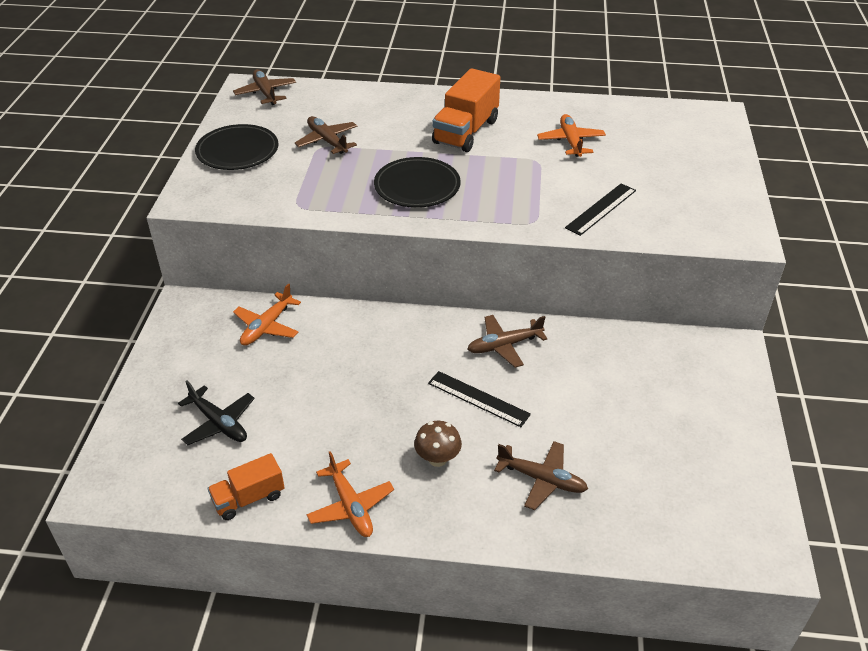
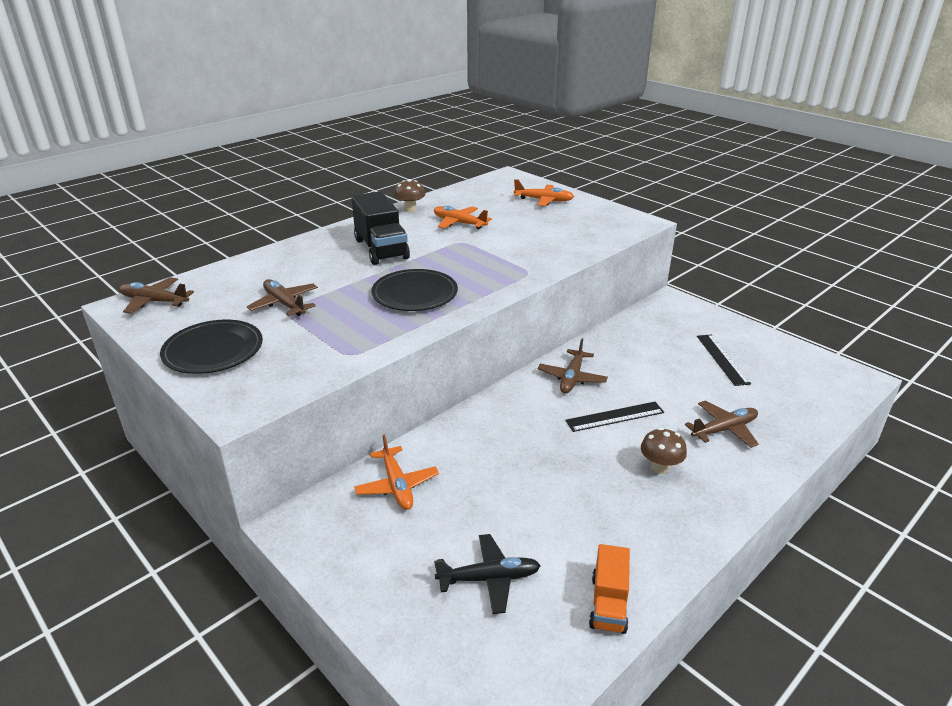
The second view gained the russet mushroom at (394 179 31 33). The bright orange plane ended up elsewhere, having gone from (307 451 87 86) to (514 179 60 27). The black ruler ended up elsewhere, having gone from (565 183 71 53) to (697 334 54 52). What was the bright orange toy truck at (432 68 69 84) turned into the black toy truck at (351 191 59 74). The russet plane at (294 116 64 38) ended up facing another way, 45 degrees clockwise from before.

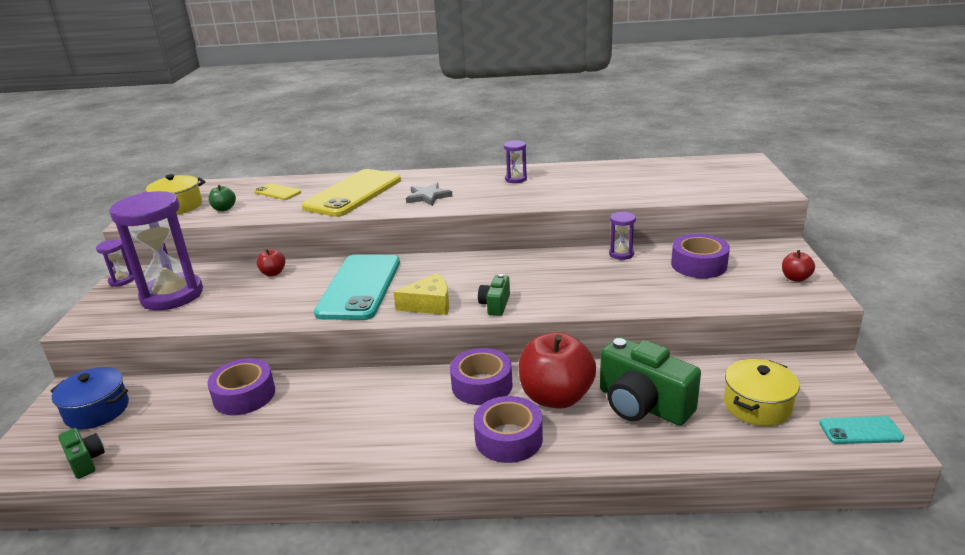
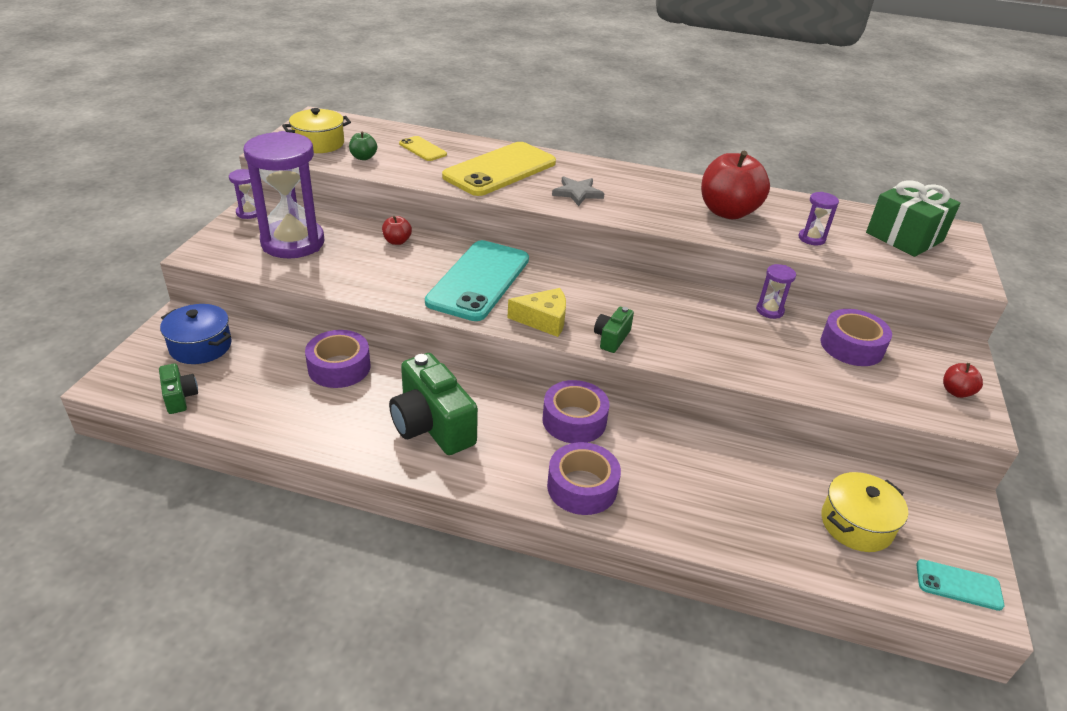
The second view gained the leaf-green present at (866 180 95 77). The purple hourglass ended up elsewhere, having gone from (504 140 23 43) to (799 192 40 53). The scarlet toy apple ended up elsewhere, having gone from (518 332 78 77) to (701 151 69 68). The leaf-green compact camera ended up elsewhere, having gone from (600 337 101 89) to (389 353 89 102).

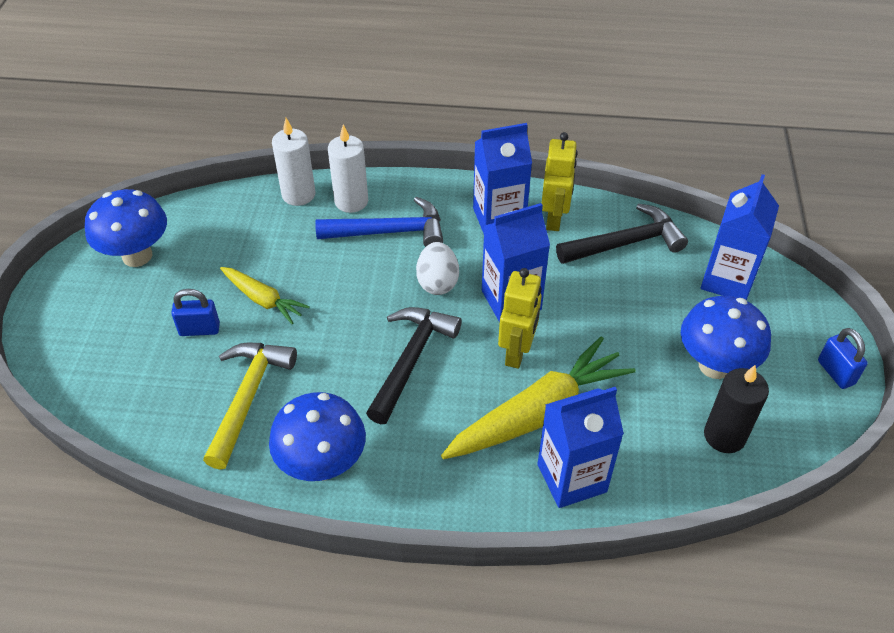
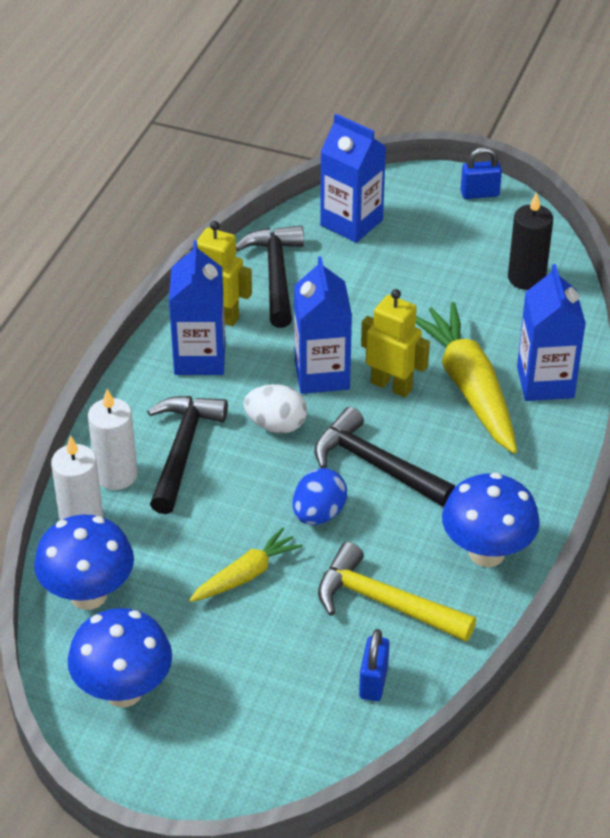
The second view gained the royal blue egg shape at (293 468 54 57). The royal blue padlock ended up elsewhere, having gone from (171 289 49 47) to (359 629 30 72). The royal blue mushroom ended up elsewhere, having gone from (681 296 90 83) to (34 514 100 96). What was the royal blue carpenter's hammer at (315 197 129 50) turned into the black carpenter's hammer at (147 396 81 118).

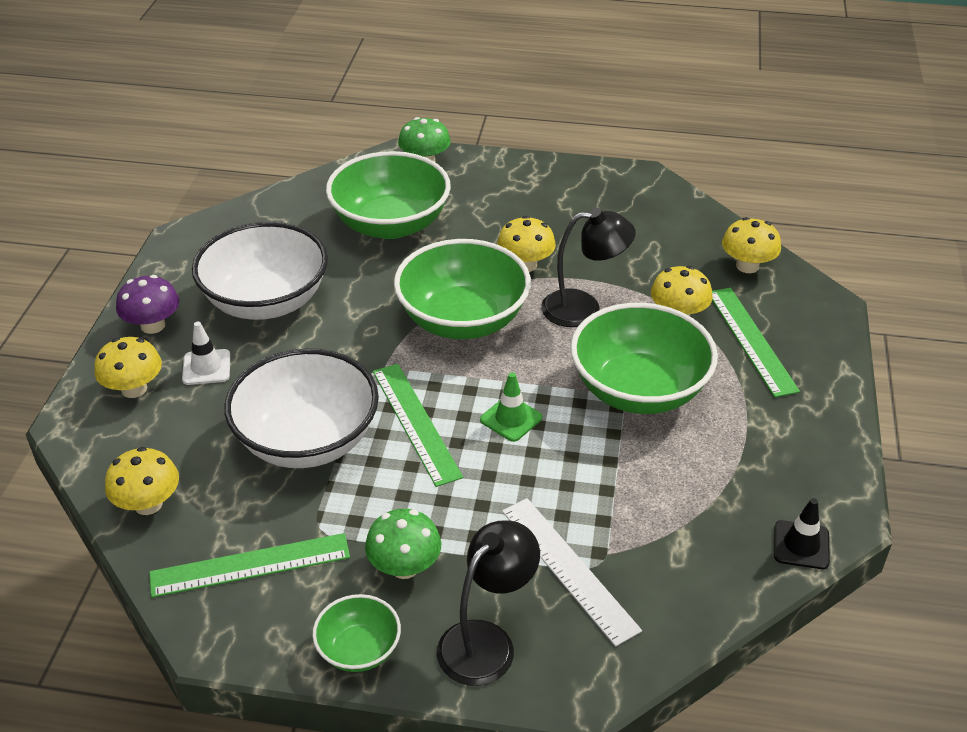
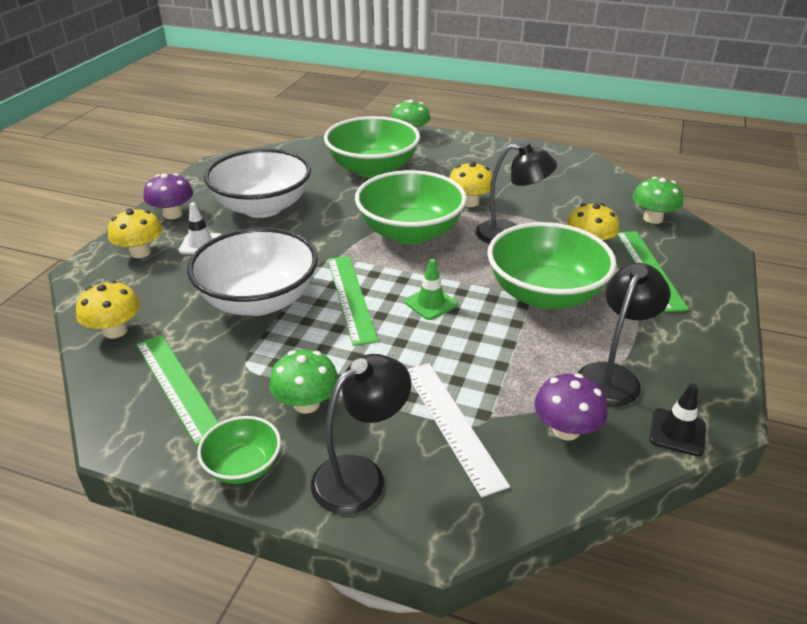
The second view gained the purple mushroom at (534 374 73 67). The second view gained the black reading lamp at (578 263 92 143). What was the yellow mushroom at (722 217 59 56) turned into the leaf-green mushroom at (633 177 50 47). The leaf-green ruler at (149 533 201 65) ended up facing another way, 60 degrees clockwise from before.

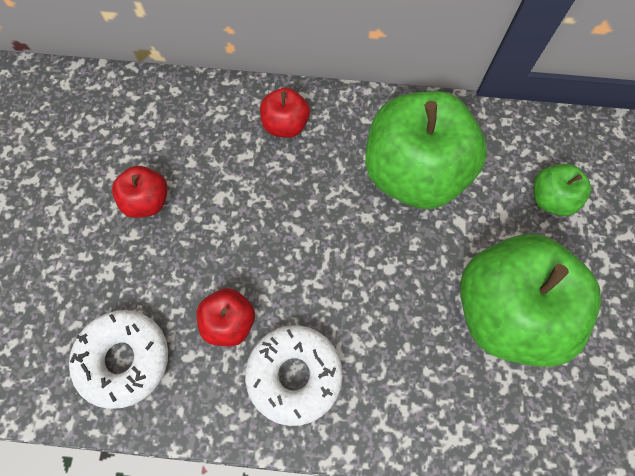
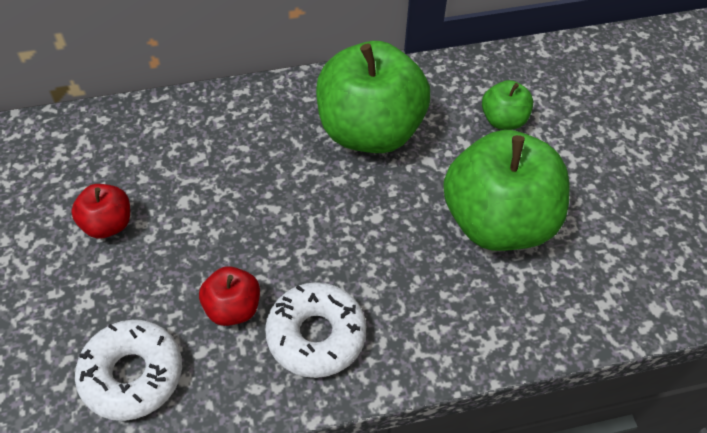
The second view lost the scarlet toy apple at (260 88 50 50).

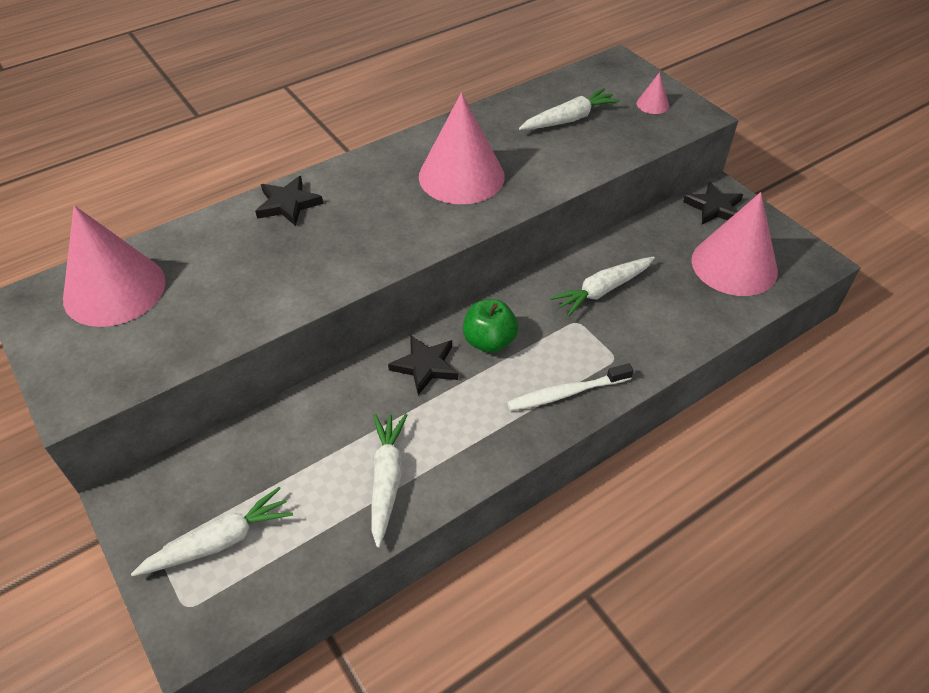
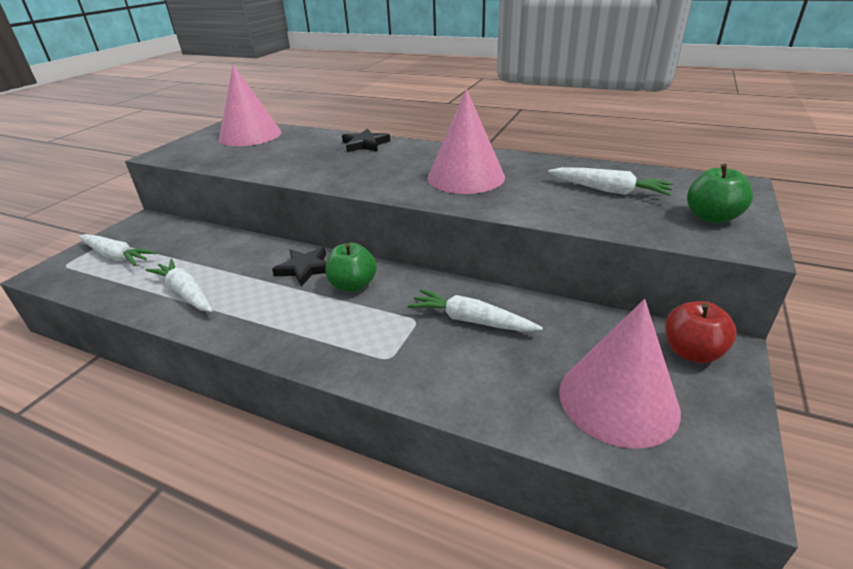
The second view lost the snow-white toothbrush at (507 363 127 48). Where the rosy cone stood at (636 72 33 42), the leaf-green toy apple came to stand at (687 164 66 59). Where the black star stood at (683 182 60 43), the scarlet toy apple came to stand at (665 301 72 62). The snow-white toy carrot at (371 414 36 134) ended up facing another way, 105 degrees counterclockwise from before.

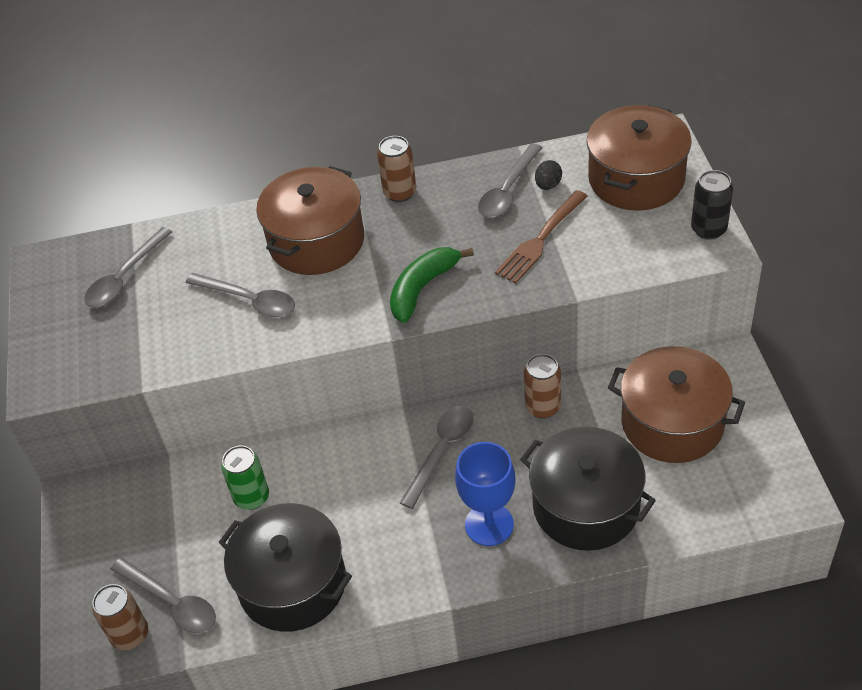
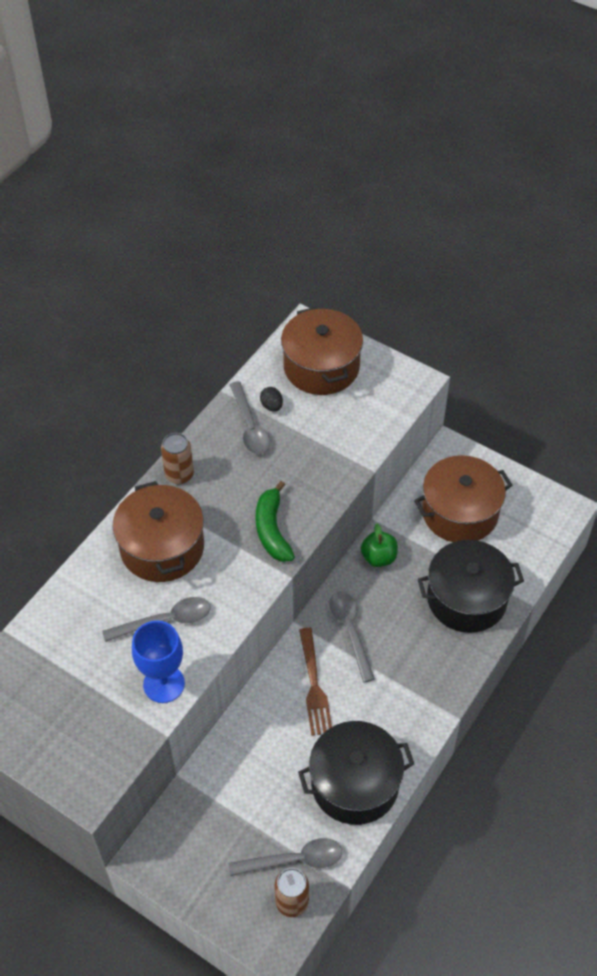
The second view lost the grey spoon at (84 227 88 80). The second view lost the leaf-green tin at (221 446 48 64). The second view lost the black tin at (691 170 42 70). The royal blue wine glass ended up elsewhere, having gone from (455 442 61 104) to (132 621 53 82). The russet table fork ended up elsewhere, having gone from (495 190 93 93) to (299 628 33 108). Where the russet tin stood at (524 354 37 65), the leaf-green toy apple came to stand at (361 523 37 44).

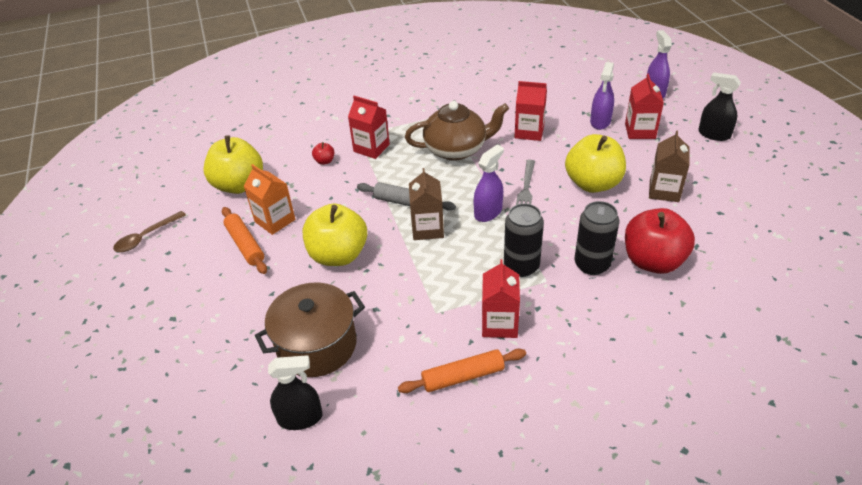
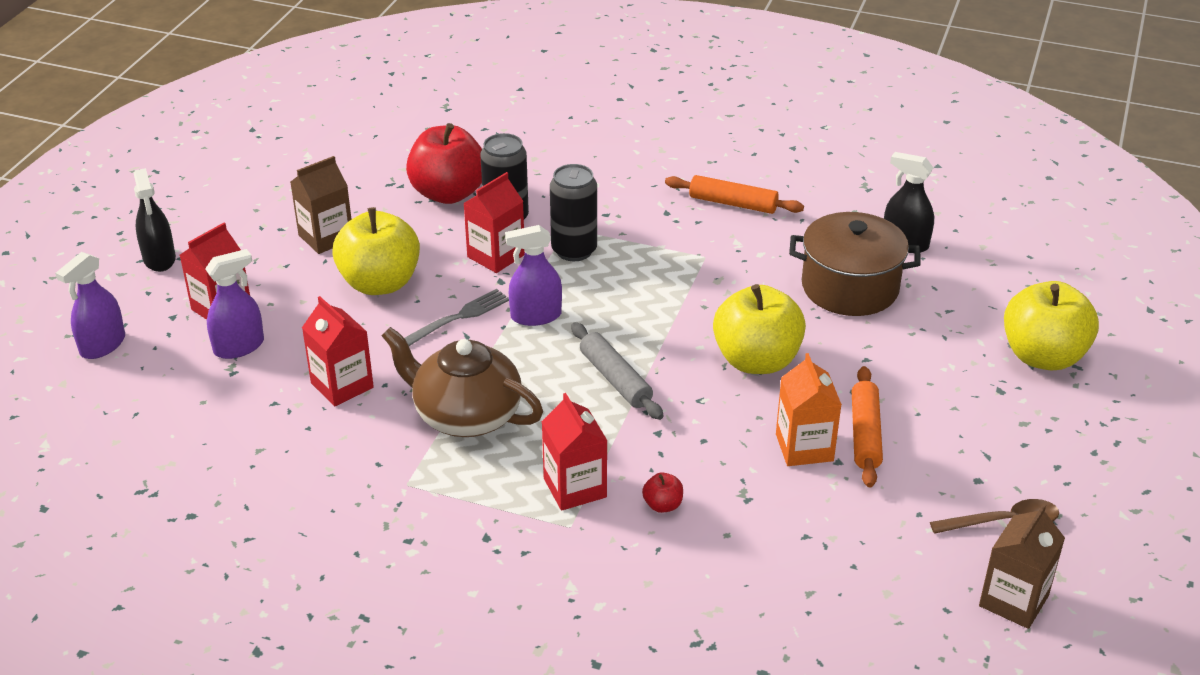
The yellow toy apple ended up elsewhere, having gone from (203 135 60 59) to (1004 281 95 89). The russet juice carton ended up elsewhere, having gone from (409 168 35 72) to (979 504 86 125). The scarlet juice carton ended up elsewhere, having gone from (482 259 38 79) to (463 172 62 101).

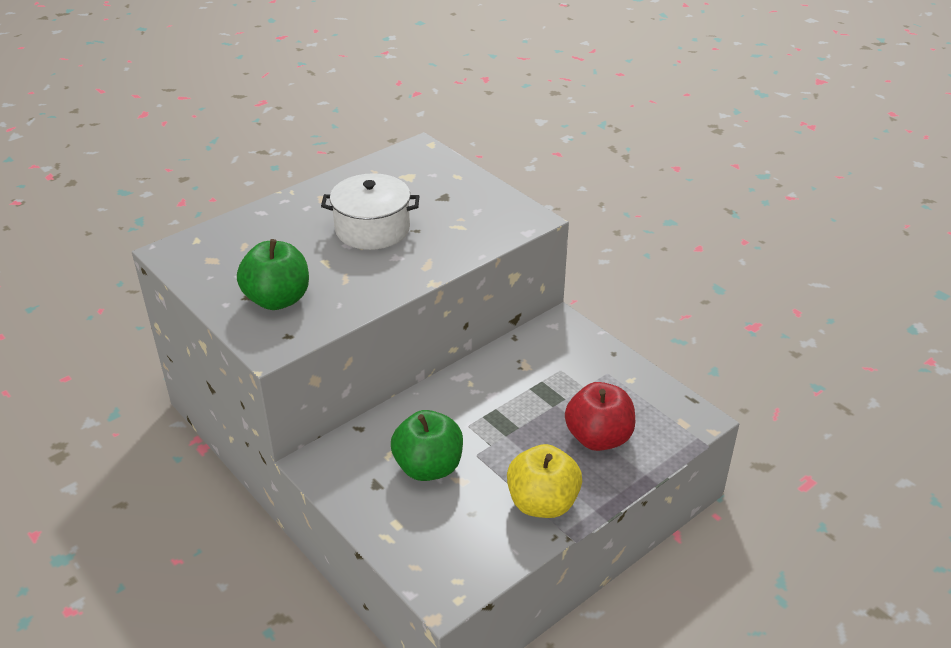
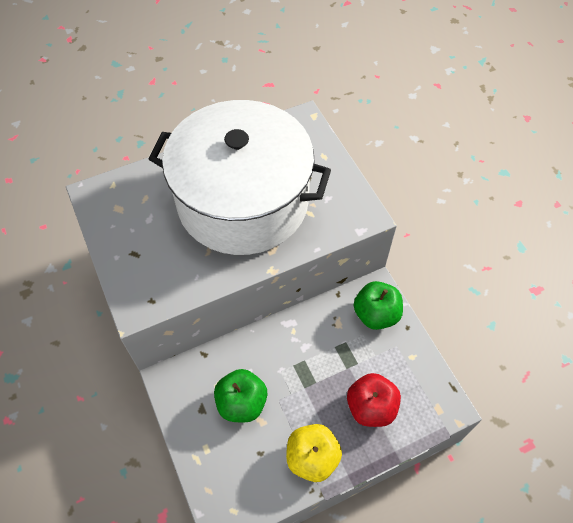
The leaf-green toy apple ended up elsewhere, having gone from (237 239 72 71) to (354 281 49 49). The size of the snow-white cooking pot at (321 173 98 77) changed by a factor of 2.25.

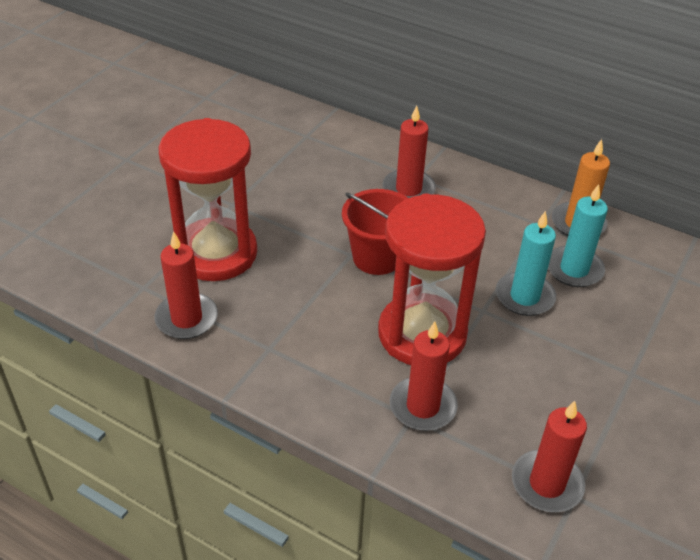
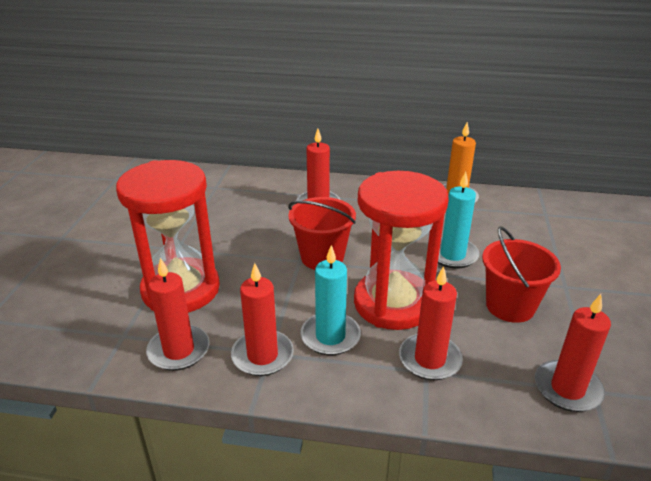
The second view gained the scarlet pillar candle at (231 263 63 113). The second view gained the scarlet pail at (482 227 79 96). The turquoise pillar candle ended up elsewhere, having gone from (548 184 60 103) to (301 245 60 110).

